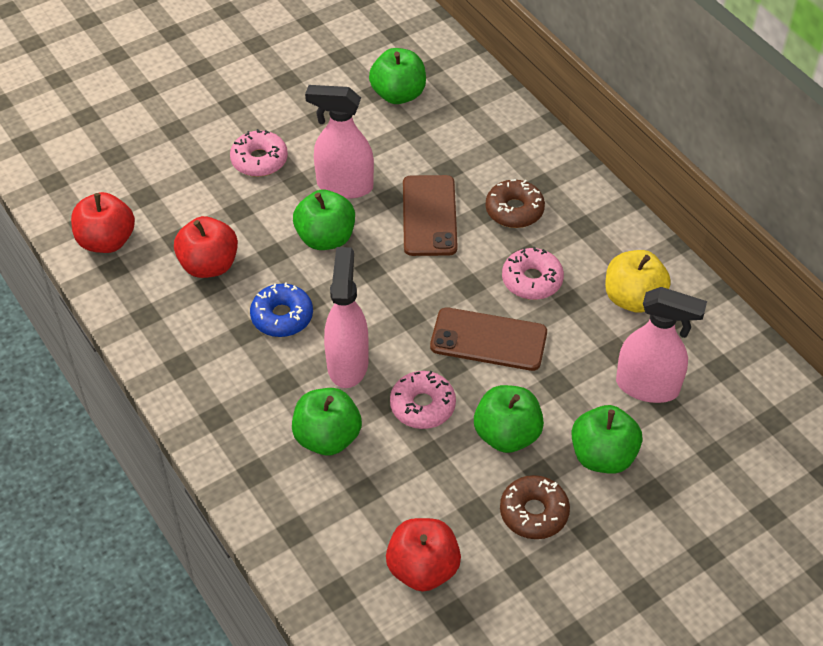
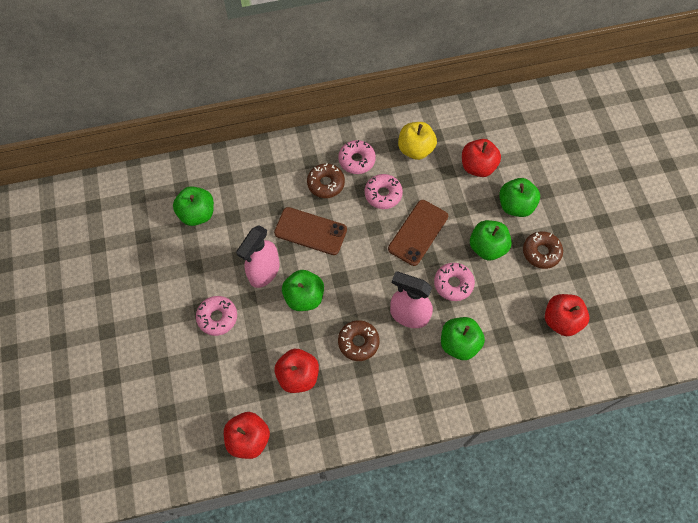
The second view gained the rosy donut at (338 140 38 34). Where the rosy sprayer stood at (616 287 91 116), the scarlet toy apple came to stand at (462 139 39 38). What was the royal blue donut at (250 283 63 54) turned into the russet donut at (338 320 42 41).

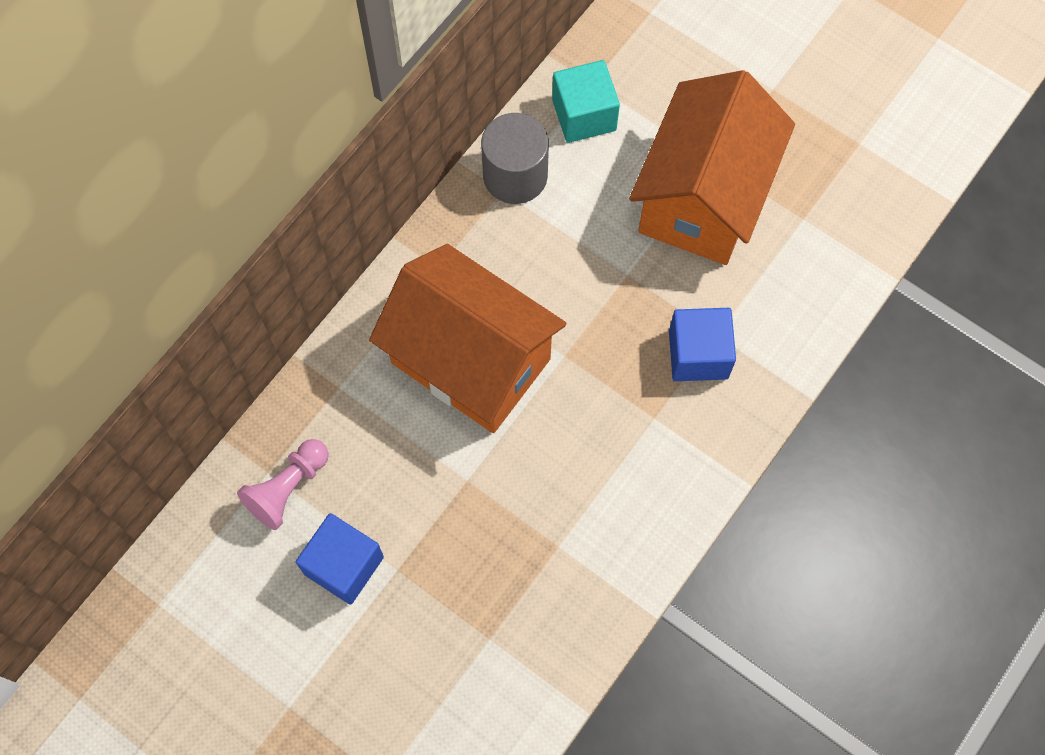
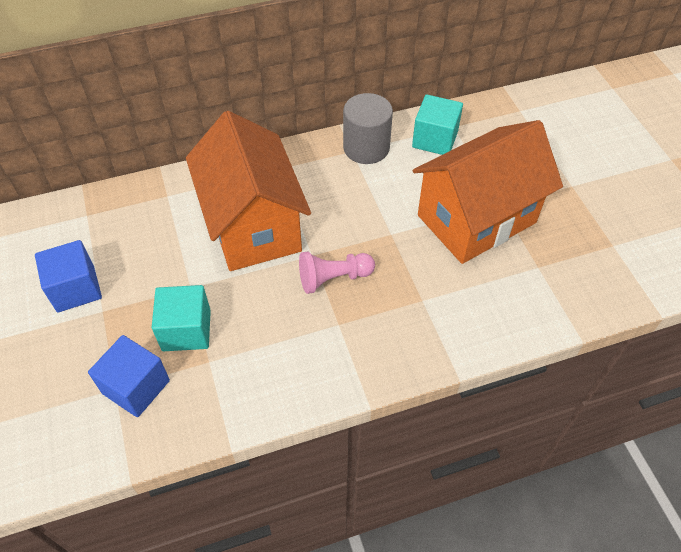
The second view gained the turquoise block at (152 285 59 66). The rosy pawn ended up elsewhere, having gone from (237 439 92 91) to (299 252 76 42). The royal blue block ended up elsewhere, having gone from (669 308 67 73) to (88 335 82 82).

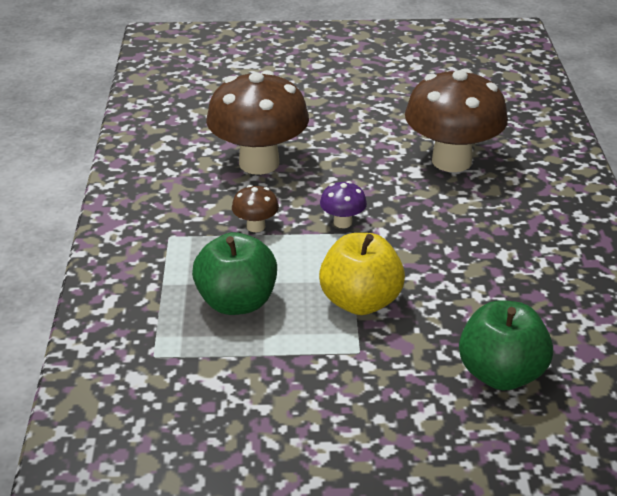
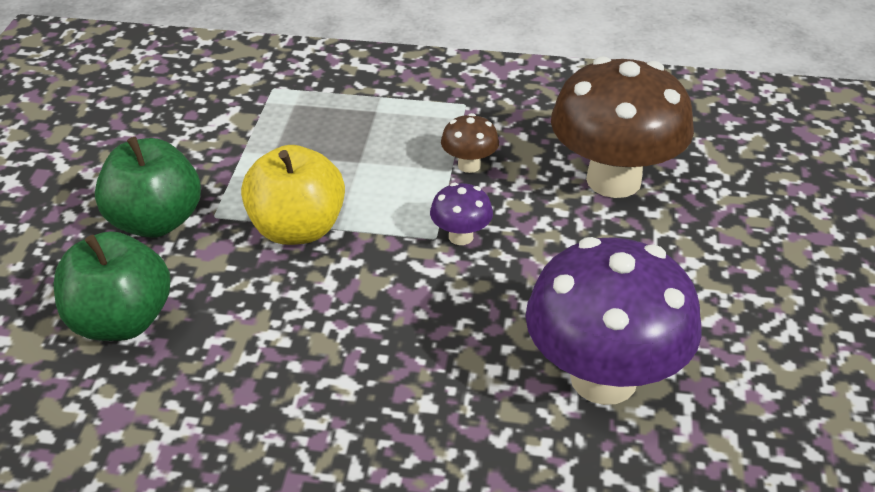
The leaf-green toy apple ended up elsewhere, having gone from (192 232 85 83) to (95 137 106 101). What was the russet mushroom at (405 68 103 104) turned into the purple mushroom at (526 237 176 168).

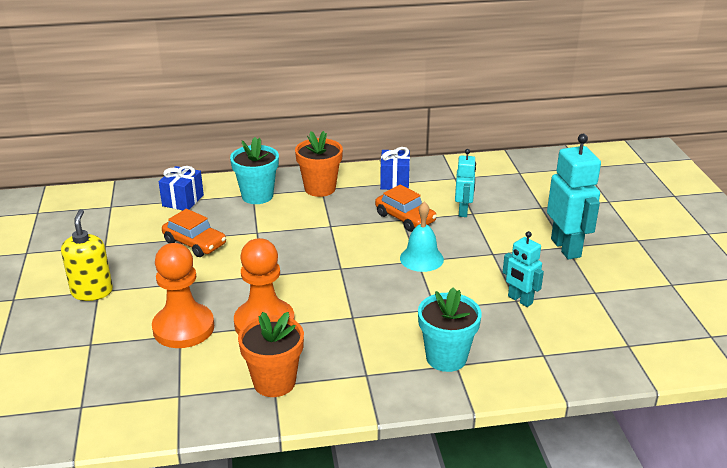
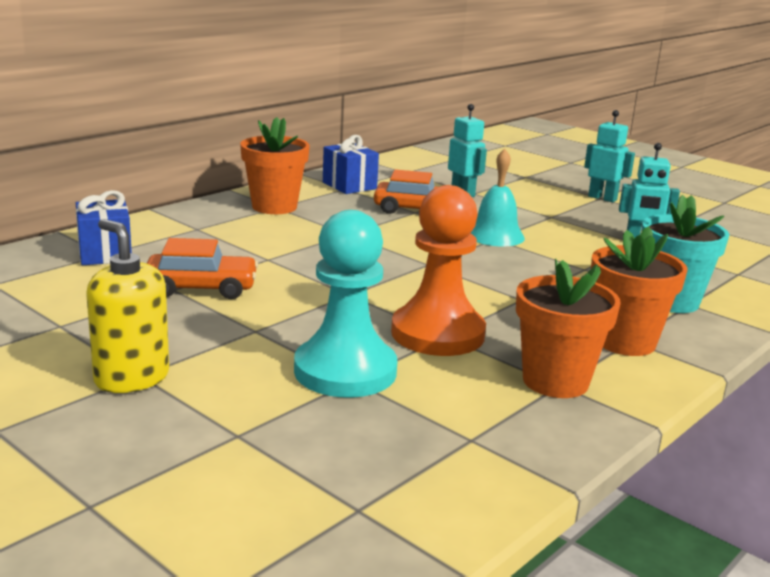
The second view lost the turquoise flower pot at (230 137 49 67). The second view gained the bright orange flower pot at (591 226 97 130). What was the bright orange pawn at (152 243 62 105) turned into the turquoise pawn at (294 210 104 188). The size of the turquoise robot at (547 134 54 126) changed by a factor of 0.59.

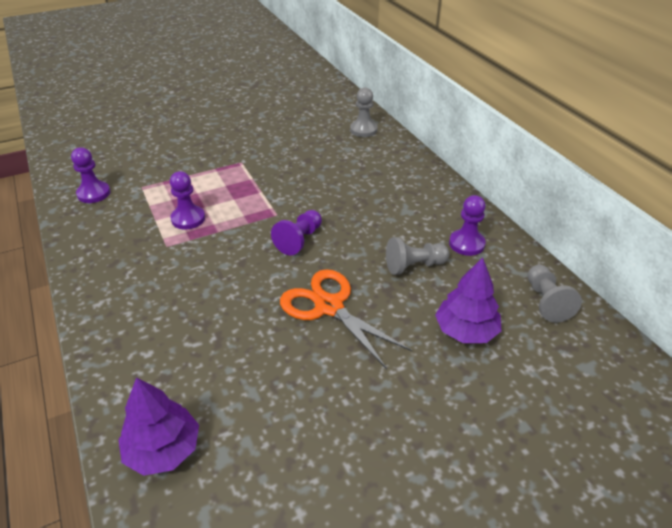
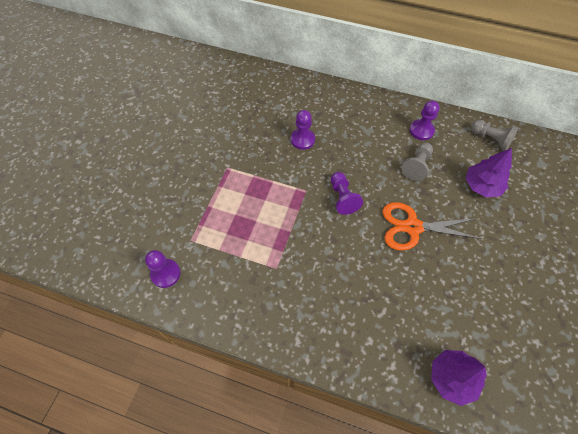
The second view lost the grey pawn at (350 88 28 49). The purple pawn ended up elsewhere, having gone from (170 171 35 58) to (291 110 24 40).

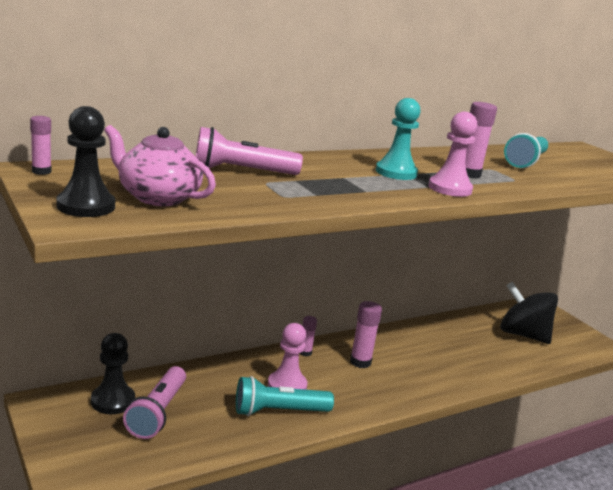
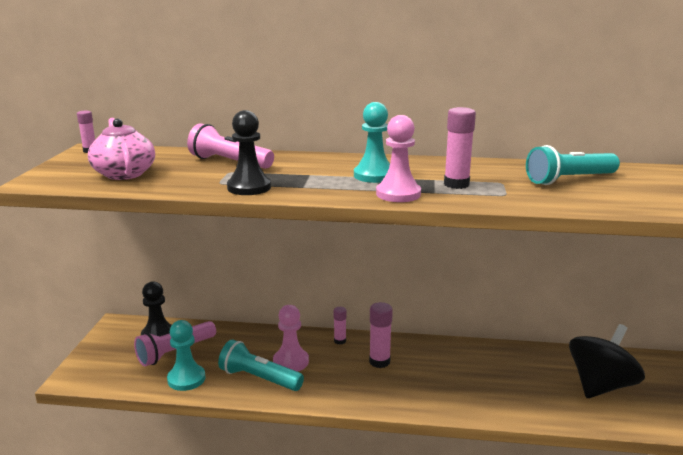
The second view gained the turquoise pawn at (167 320 39 71). The black pawn ended up elsewhere, having gone from (57 106 58 111) to (227 110 44 85). The black spinning top at (500 282 58 62) ended up facing another way, 60 degrees clockwise from before.

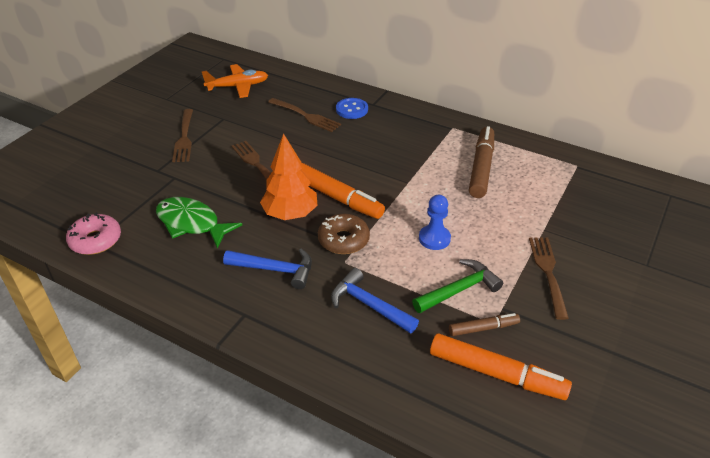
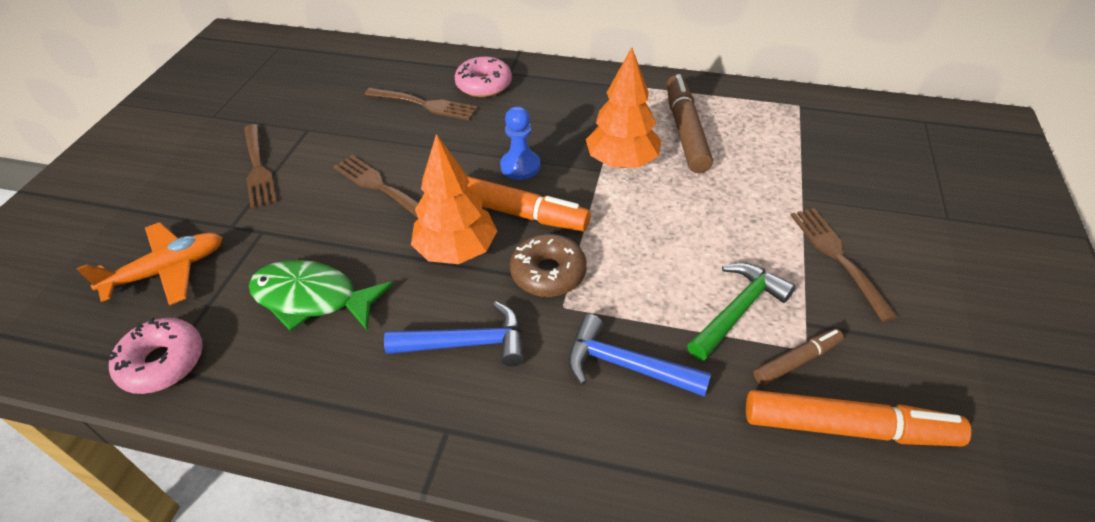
The second view gained the bright orange toy tree at (586 47 75 121). The bright orange plane ended up elsewhere, having gone from (202 64 66 34) to (77 222 146 83). The royal blue pawn ended up elsewhere, having gone from (419 195 32 55) to (500 106 40 74). Where the royal blue button stood at (336 98 32 21), the rosy donut came to stand at (455 56 57 41).

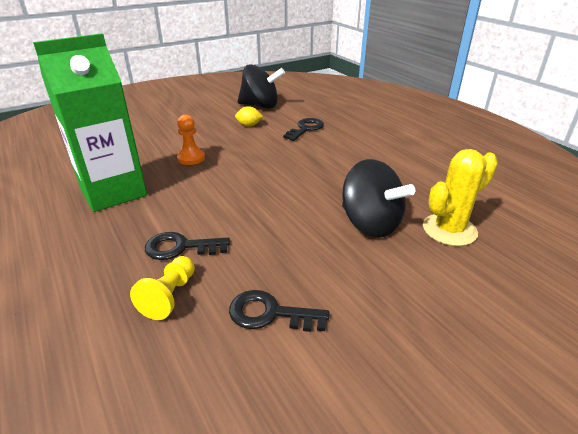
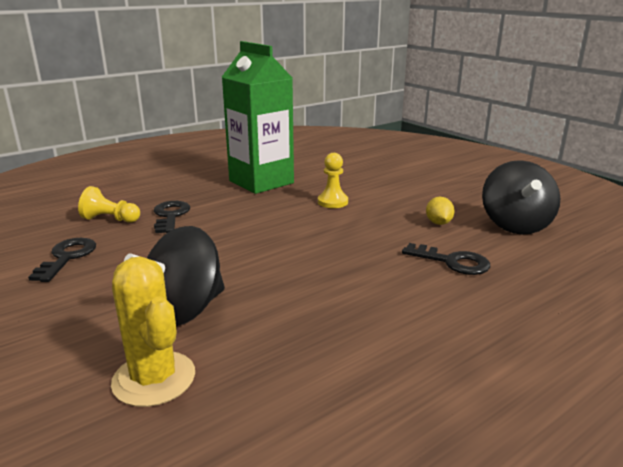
What was the bright orange pawn at (177 115 28 50) turned into the yellow pawn at (318 153 30 55).

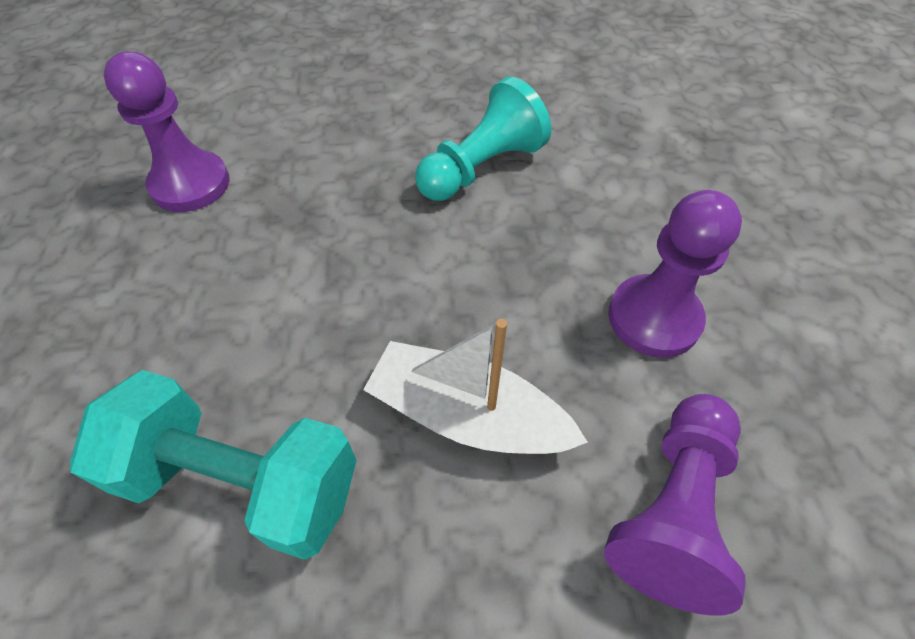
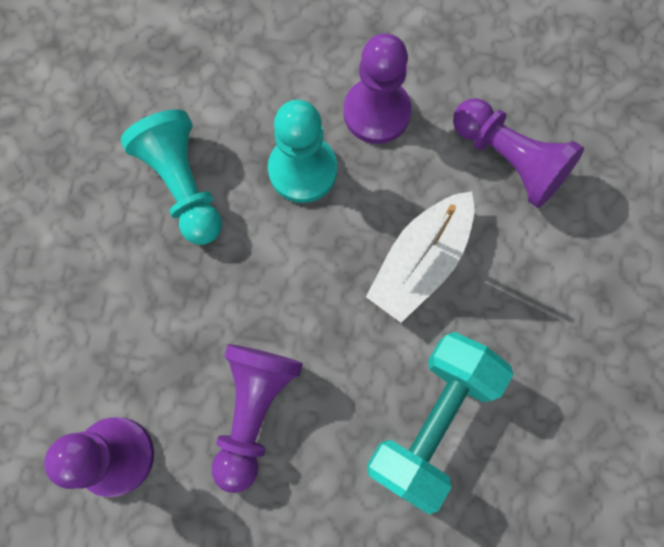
The second view gained the purple pawn at (212 344 91 149). The second view gained the turquoise pawn at (268 100 69 103).

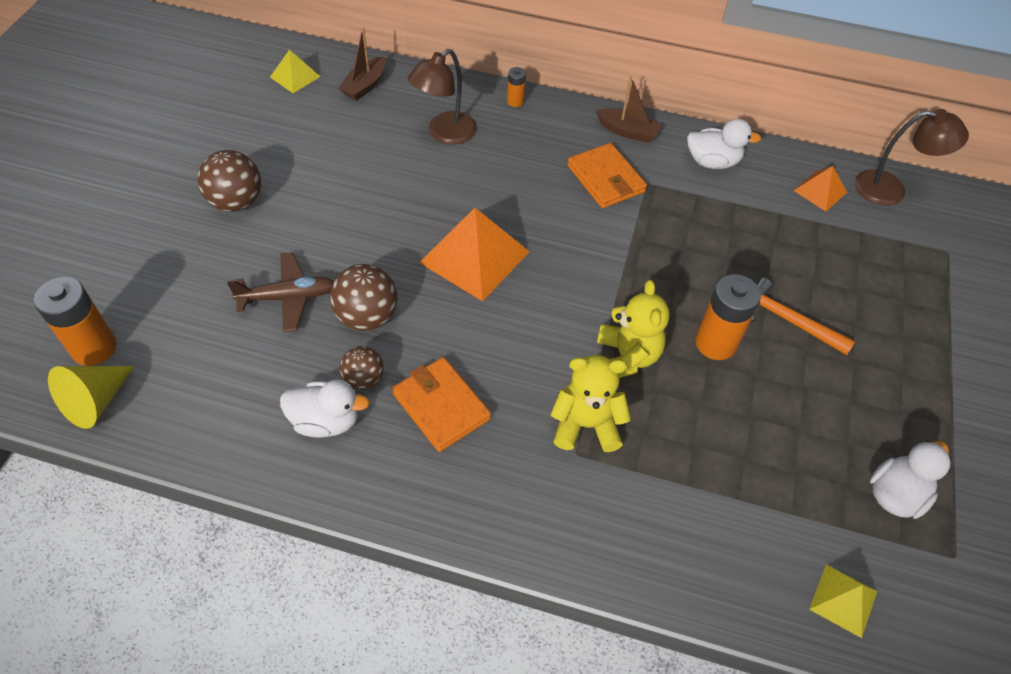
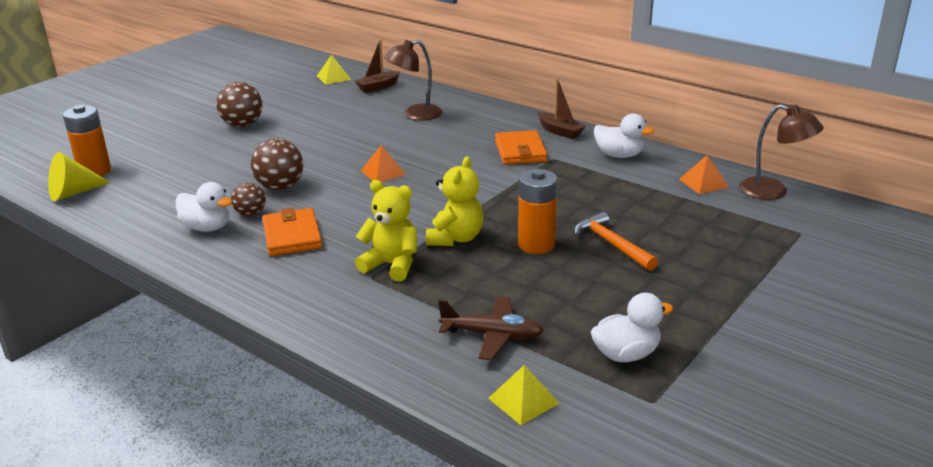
The second view lost the bright orange AA battery at (507 67 19 40). The russet plane ended up elsewhere, having gone from (227 252 107 80) to (438 296 106 64). The size of the bright orange solid pyramid at (419 208 111 93) changed by a factor of 0.53.

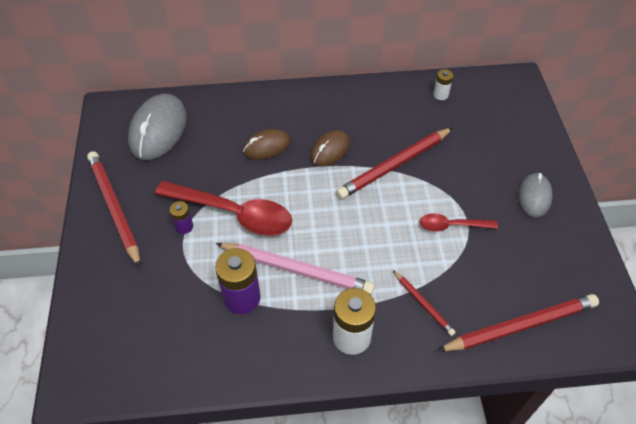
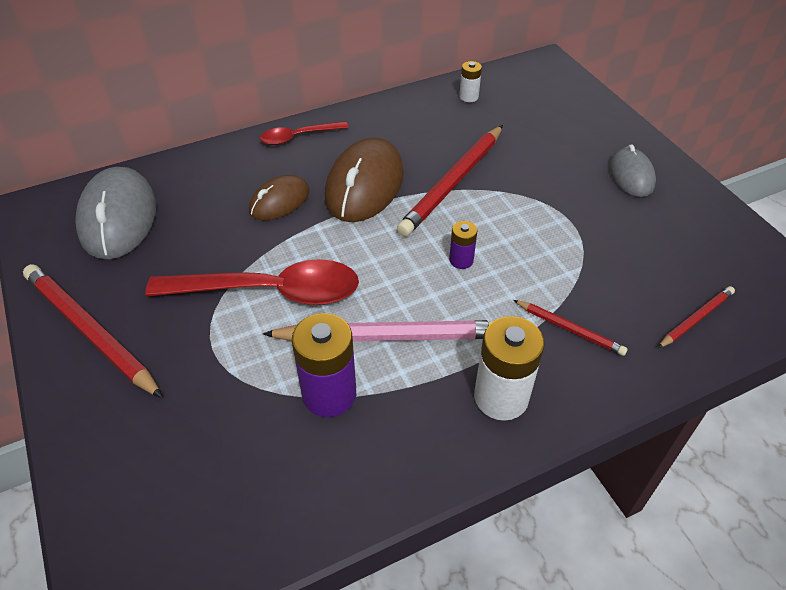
The purple AA battery ended up elsewhere, having gone from (169 201 24 33) to (449 221 29 48). The scarlet spoon ended up elsewhere, having gone from (420 213 78 19) to (260 121 89 24). The size of the russet PC mouse at (310 130 40 36) changed by a factor of 1.70. The size of the scarlet pencil at (437 294 162 57) changed by a factor of 0.52.

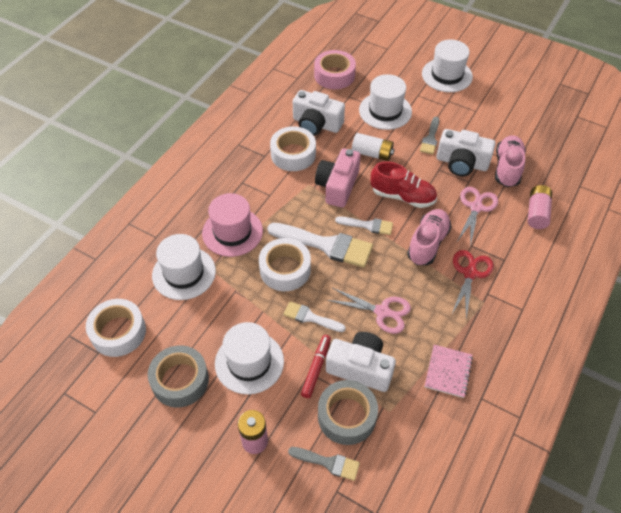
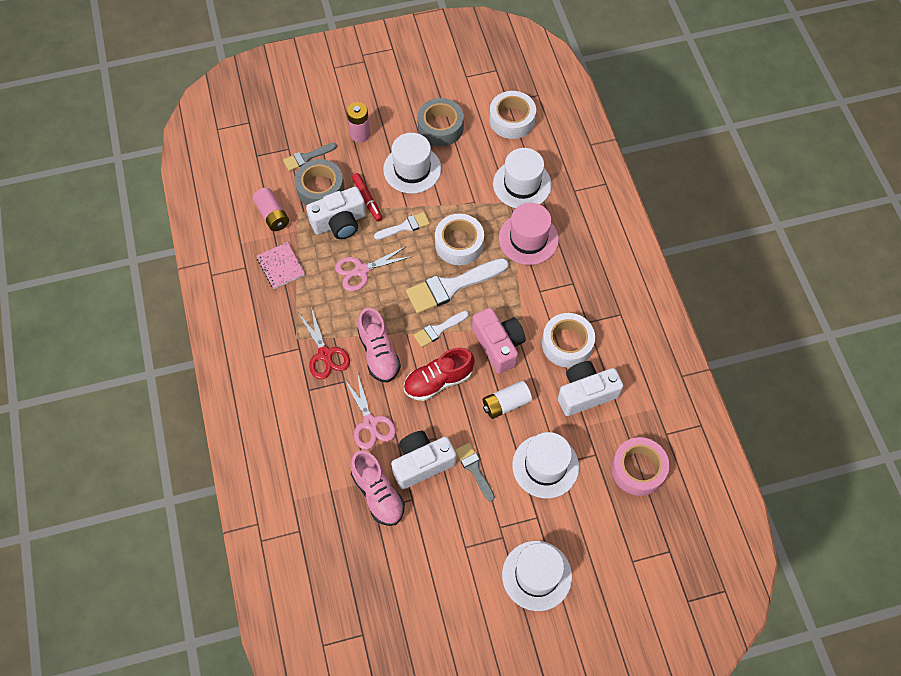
The rosy AA battery ended up elsewhere, having gone from (528 185 24 44) to (253 188 36 43).

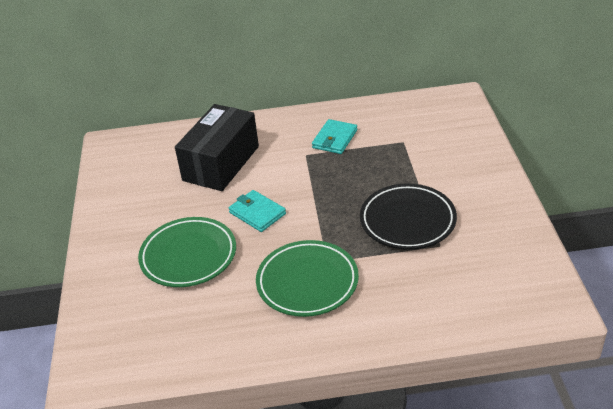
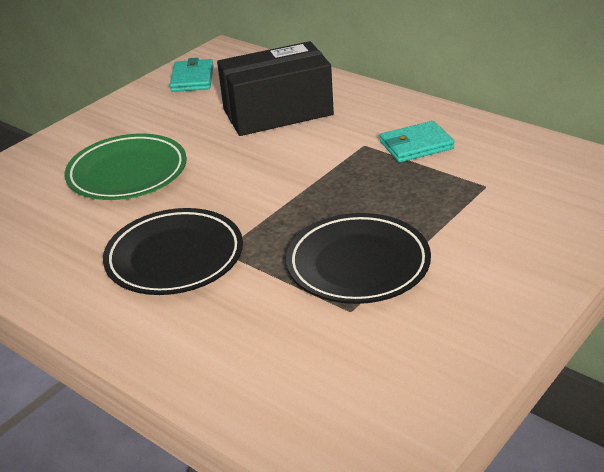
The turquoise wallet ended up elsewhere, having gone from (229 190 57 42) to (170 58 43 34). What was the leaf-green dinner plate at (256 240 103 77) turned into the black dinner plate at (103 208 140 87).

